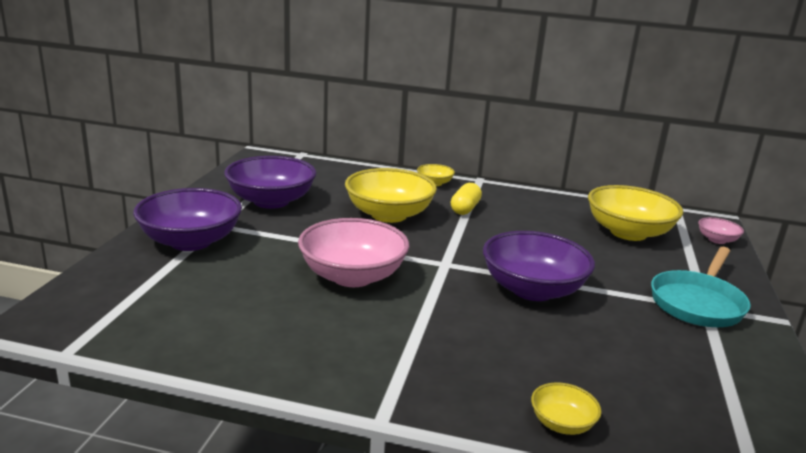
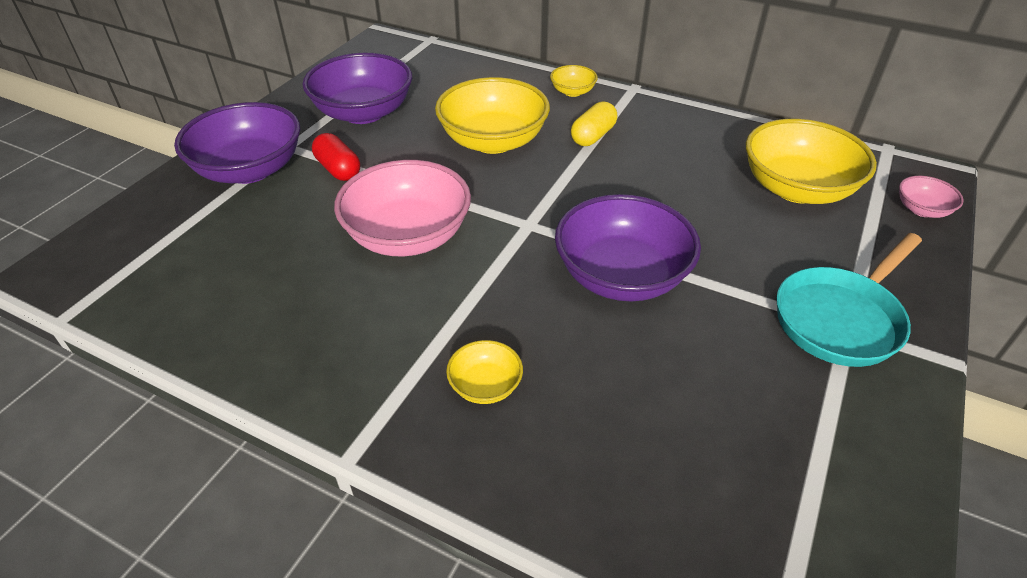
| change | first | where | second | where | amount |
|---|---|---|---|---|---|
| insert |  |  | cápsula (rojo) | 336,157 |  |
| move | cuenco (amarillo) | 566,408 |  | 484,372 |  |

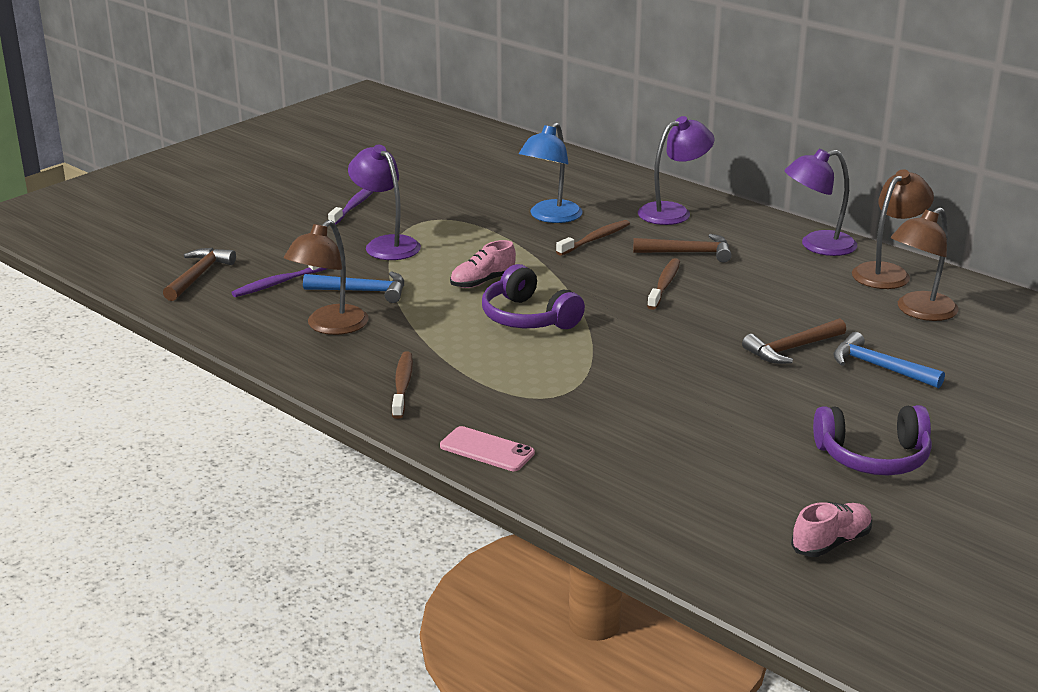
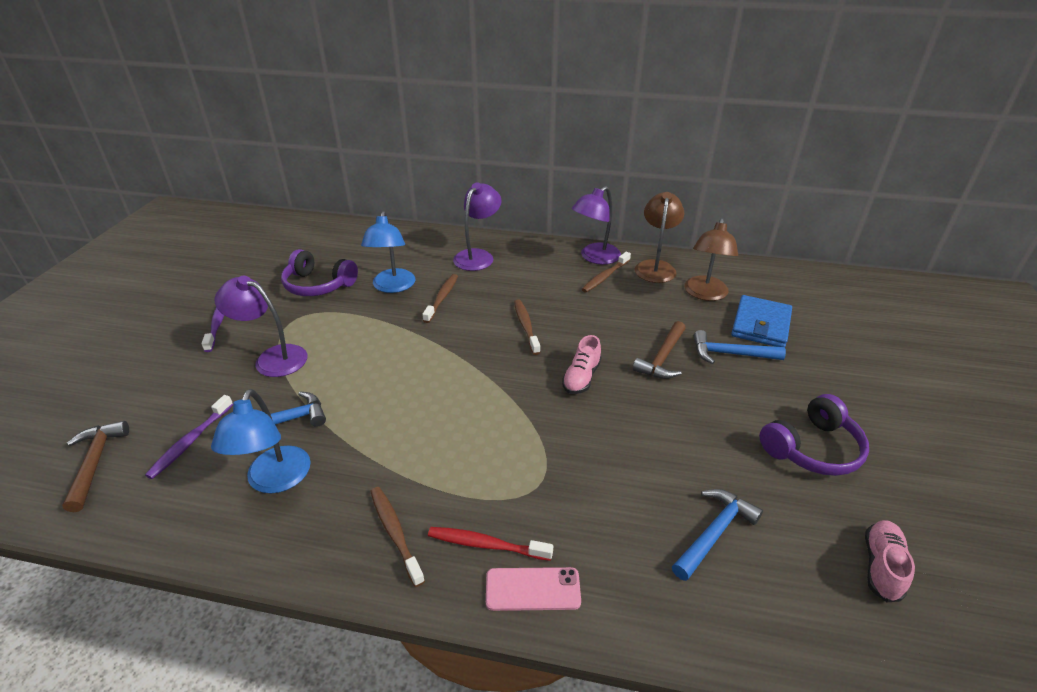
| change | first | where | second | where | amount |
|---|---|---|---|---|---|
| delete | martillo (marrón) | 682,248 |  |  |  |
| insert |  |  | cepillo de dientes (rojo) | 490,544 |  |
| insert |  |  | cepillo de dientes (marrón) | 606,272 |  |
| insert |  |  | martillo (azul) | 717,535 |  |
| insert |  |  | cartera (azul) | 761,321 |  |
| move | zapato (rosa) | 483,264 |  | 582,364 |  |
| move | auriculares (morado) | 533,296 |  | 319,272 |  |
| recolor | lámpara (marrón) | 326,277 | lámpara (azul) | 261,441 |  |

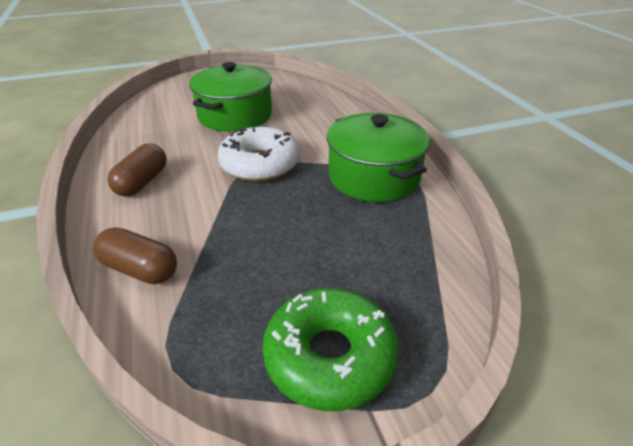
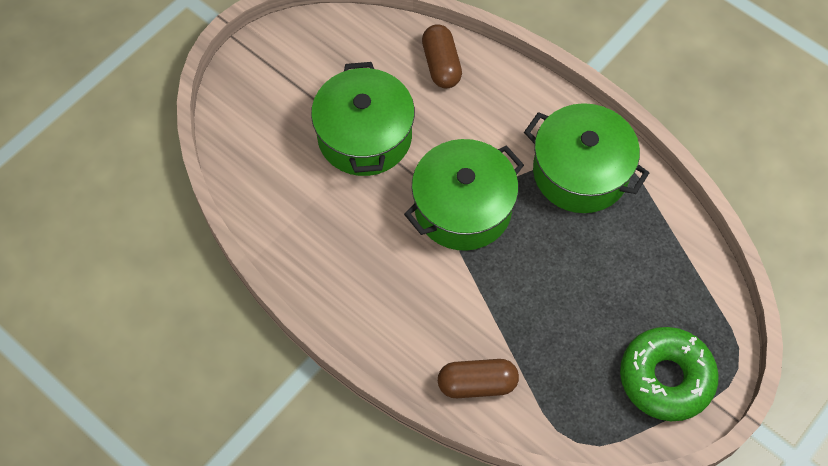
| change | first | where | second | where | amount |
|---|---|---|---|---|---|
| move | cápsula (marrón) | 137,170 |  | 442,56 |  |
| replace | rosquilla (blanco) | 259,154 | olla (verde) | 464,195 |  |

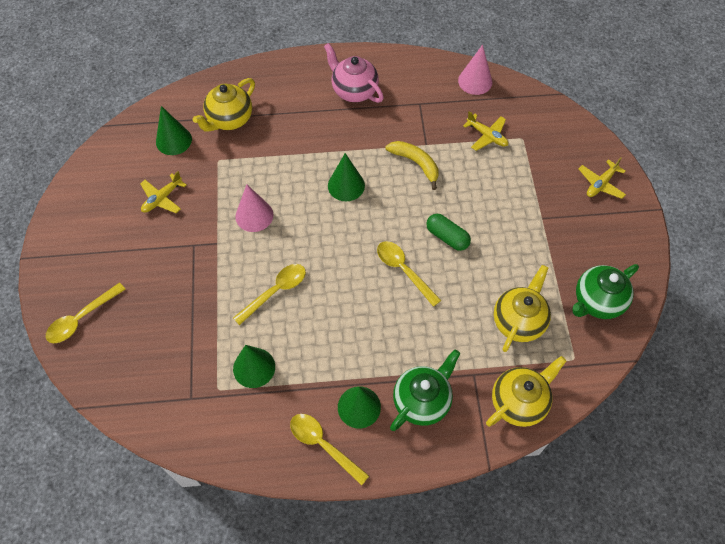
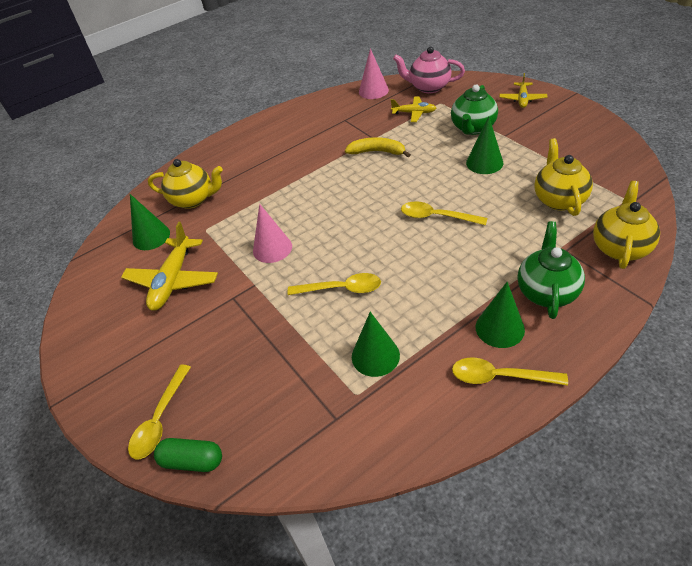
| change | first | where | second | where | amount |
|---|---|---|---|---|---|
| move | tetera (rosa) | 354,73 |  | 429,70 |  |
| move | cono (verde) | 346,177 |  | 484,145 |  |
| move | cápsula (verde) | 448,232 |  | 188,455 |  |
| move | tetera (verde) | 605,291 |  | 474,110 |  |
| rotate | tetera (amarillo) | 224,105 |  | 185,184 | 90 degrees counterclockwise |
| rotate | cuchara (amarillo) | 269,294 |  | 334,284 | 75 degrees clockwise |
| resize | avión (amarillo) | 163,192 |  | 169,266 | x1.70 |

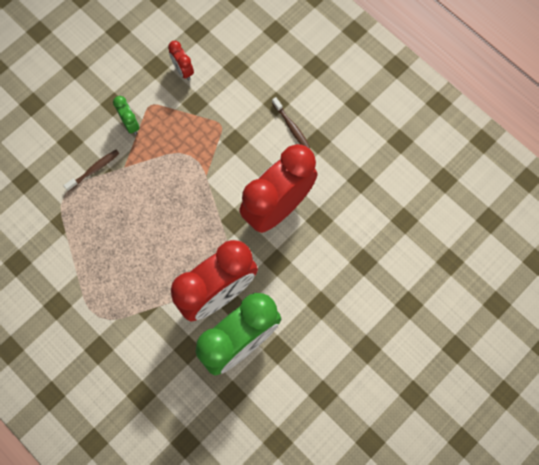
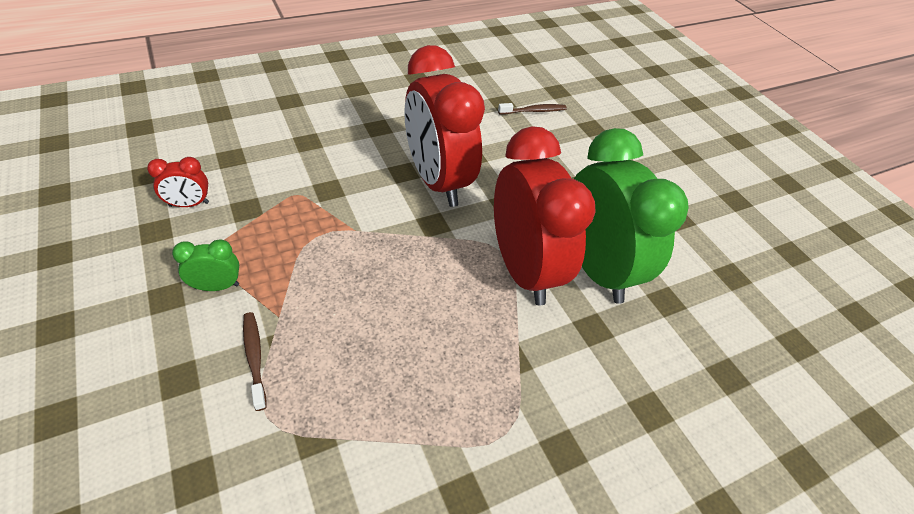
| change | first | where | second | where | amount |
|---|---|---|---|---|---|
| move | cepillo de dientes (marrón) | 291,123 |  | 532,108 |  |

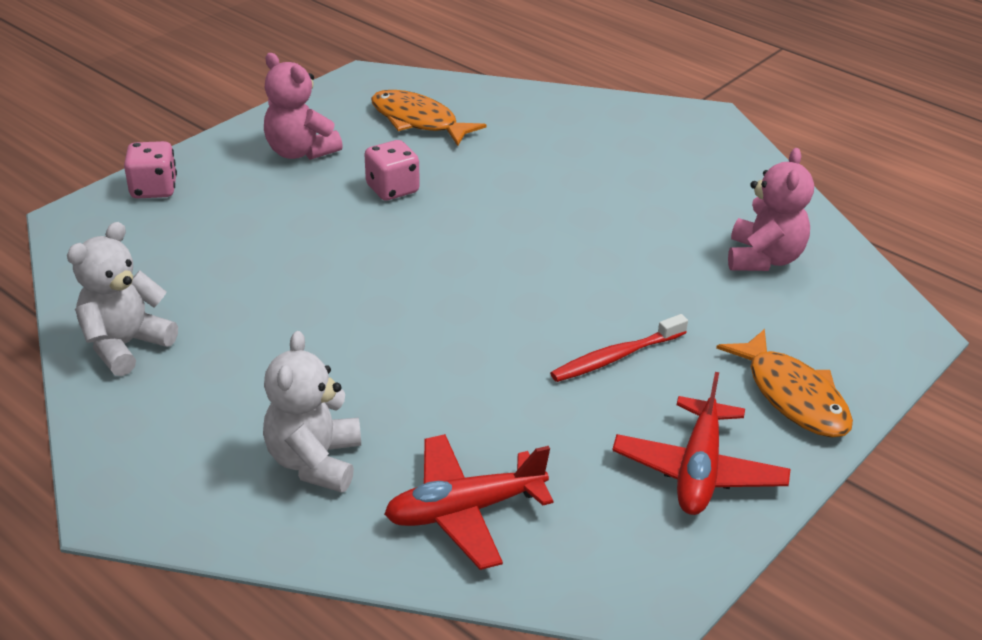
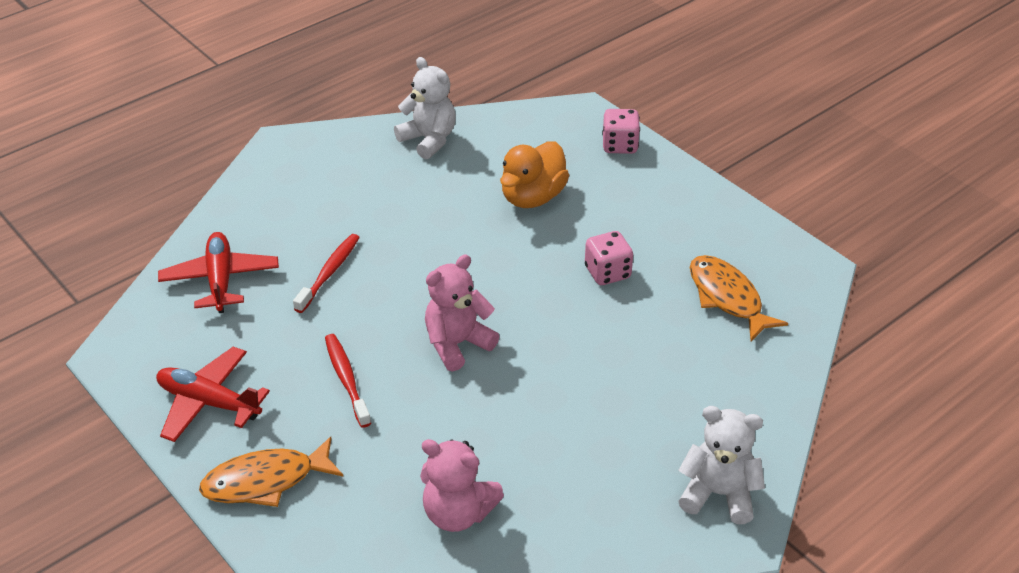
| change | first | where | second | where | amount |
|---|---|---|---|---|---|
| insert |  |  | cepillo de dientes (rojo) | 326,273 |  |
| insert |  |  | pato (naranja) | 534,174 |  |
| move | osito (blanco) | 312,412 |  | 721,465 |  |
| move | osito (rosa) | 303,106 |  | 462,313 |  |
| rotate | pez (naranja) | 428,118 |  | 739,298 | 75 degrees counterclockwise |

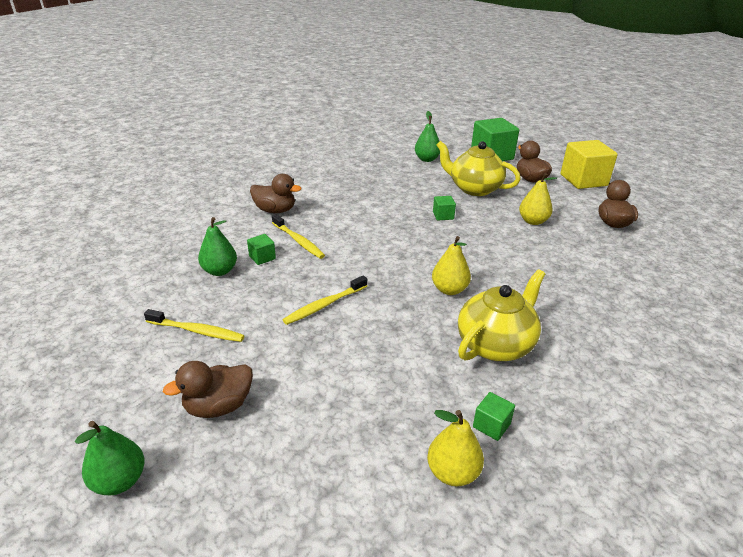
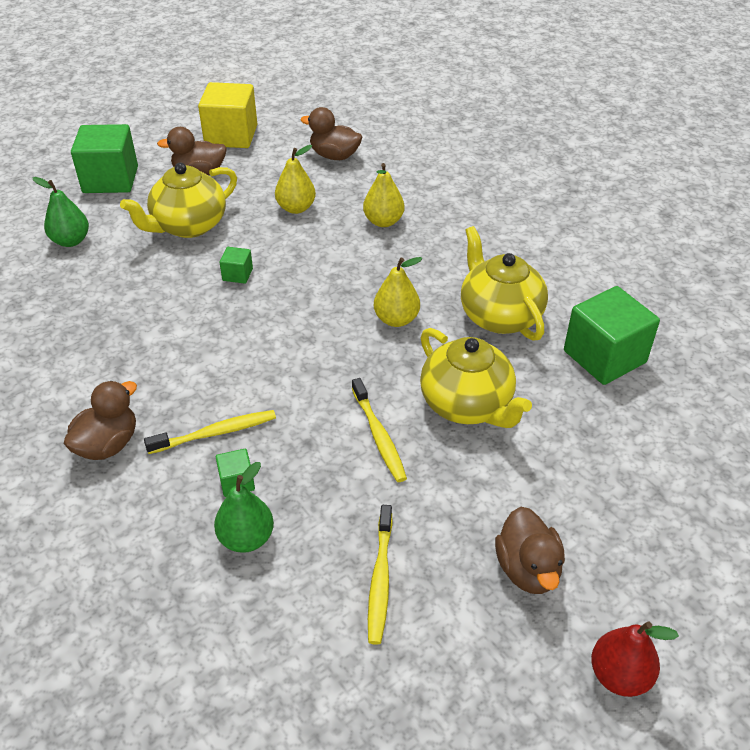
| change | first | where | second | where | amount |
|---|---|---|---|---|---|
| insert |  |  | tetera (amarillo) | 476,378 |  |
| move | pera (amarillo) | 455,448 |  | 383,195 |  |
| recolor | pera (verde) | 110,458 | pera (rojo) | 635,659 |  |
| rotate | cepillo de dientes (amarillo) | 194,325 |  | 380,575 | 150 degrees clockwise |
| resize | cubo (verde) | 494,416 |  | 612,335 | x2.19 |

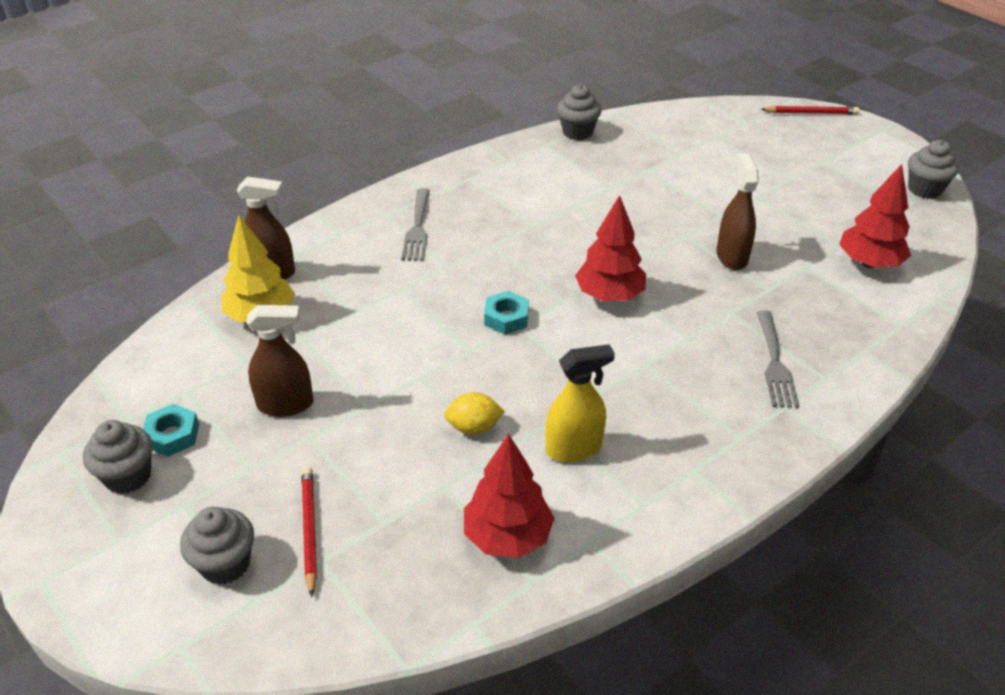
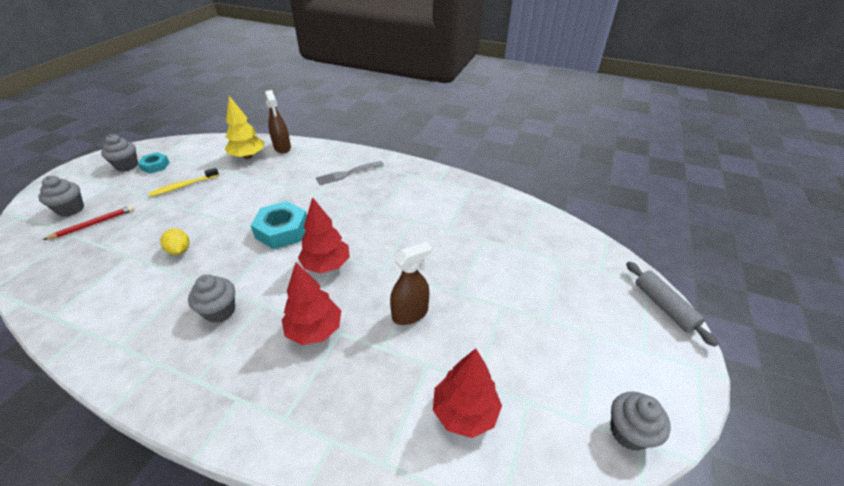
| change | first | where | second | where | amount |
|---|---|---|---|---|---|
| delete | pulverizador (amarillo) | 580,403 |  |  |  |
| delete | tenedor (gris) | 778,359 |  |  |  |
| move | árbol (rojo) | 509,496 |  | 311,303 |  |
| move | magdalena (gris) | 579,112 |  | 211,298 |  |
| replace | pulverizador (marrón) | 280,361 | cepillo de dientes (amarillo) | 184,182 |  |
| replace | lápiz (rojo) | 810,110 | rodillo (gris) | 672,304 |  |
| resize | tuerca (turquesa) | 506,313 |  | 279,225 | x1.72 |

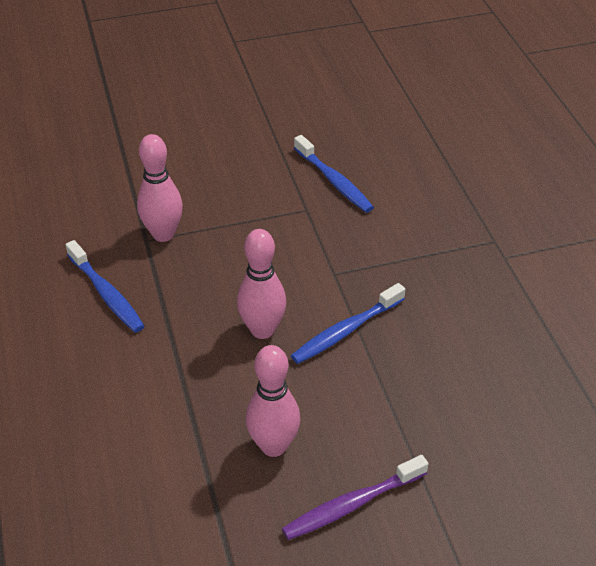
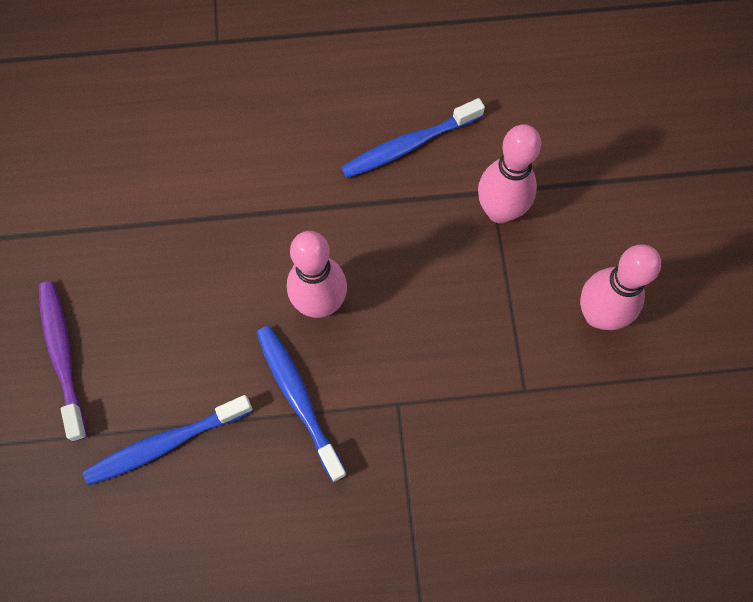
| change | first | where | second | where | amount |
|---|---|---|---|---|---|
| move | bolo (rosa) | 273,401 |  | 620,287 |  |
| move | cepillo de dientes (azul) | 334,174 |  | 168,440 |  |

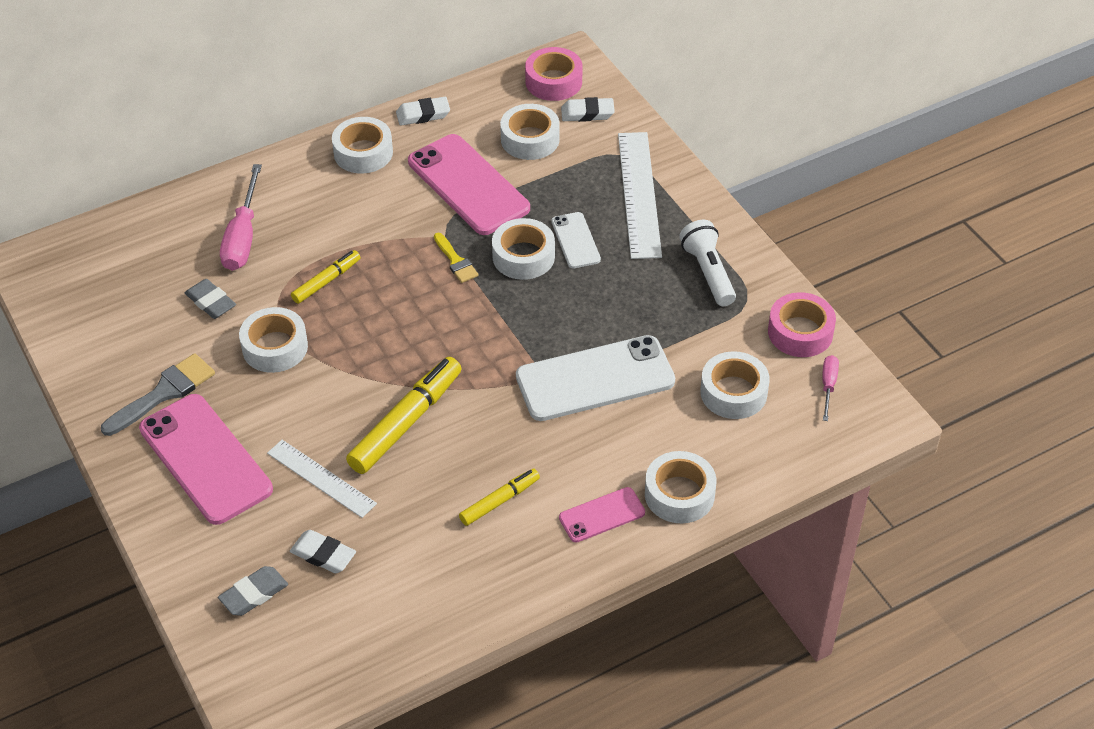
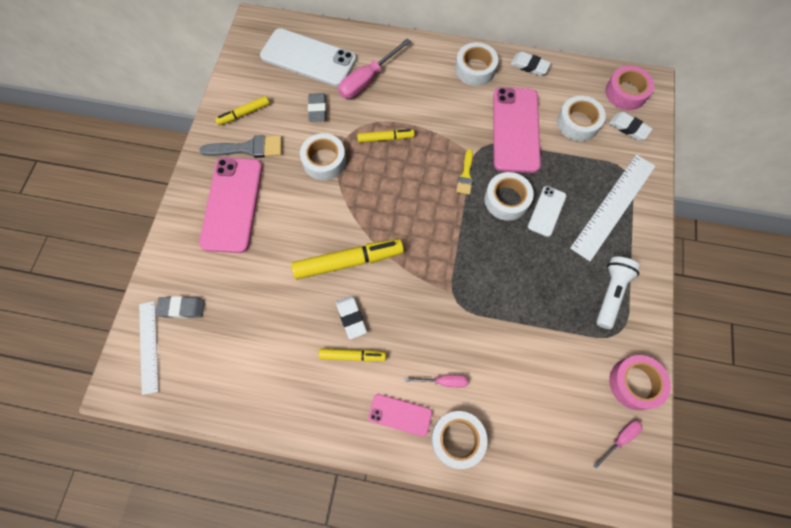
| change | first | where | second | where | amount |
|---|---|---|---|---|---|
| delete | cinta adhesiva (blanco) | 735,385 |  |  |  |
| insert |  |  | rotulador (amarillo) | 242,111 |  |
| insert |  |  | destornillador (rosa) | 436,381 |  |
| move | regla (blanco) | 322,479 |  | 149,348 |  |
| move | goma de borrar (blanco) | 323,551 |  | 351,317 |  |
| move | móvil (blanco) | 595,378 |  | 308,57 |  |

